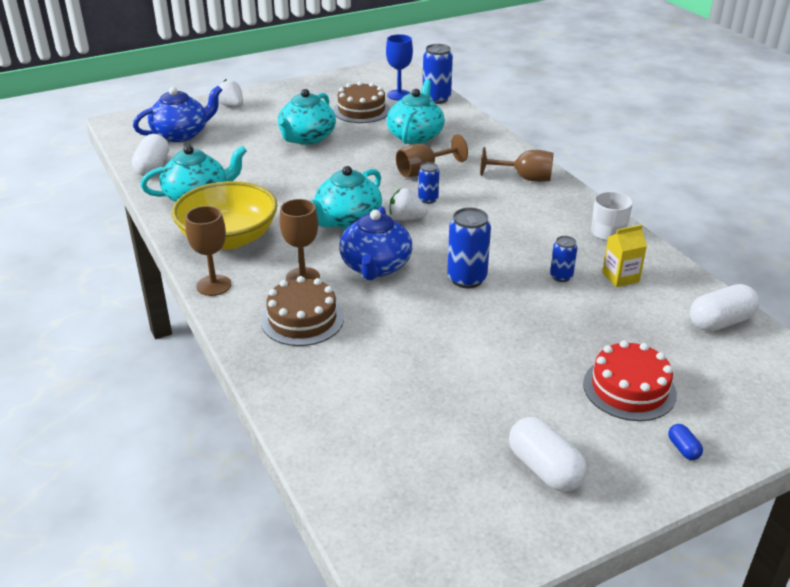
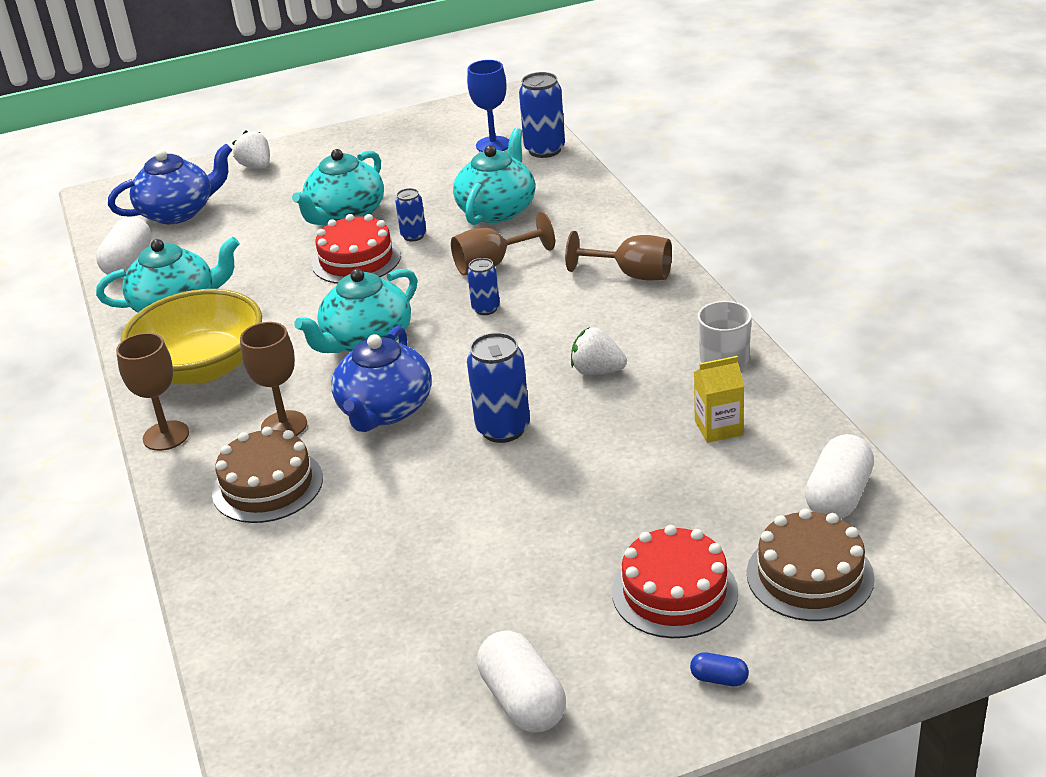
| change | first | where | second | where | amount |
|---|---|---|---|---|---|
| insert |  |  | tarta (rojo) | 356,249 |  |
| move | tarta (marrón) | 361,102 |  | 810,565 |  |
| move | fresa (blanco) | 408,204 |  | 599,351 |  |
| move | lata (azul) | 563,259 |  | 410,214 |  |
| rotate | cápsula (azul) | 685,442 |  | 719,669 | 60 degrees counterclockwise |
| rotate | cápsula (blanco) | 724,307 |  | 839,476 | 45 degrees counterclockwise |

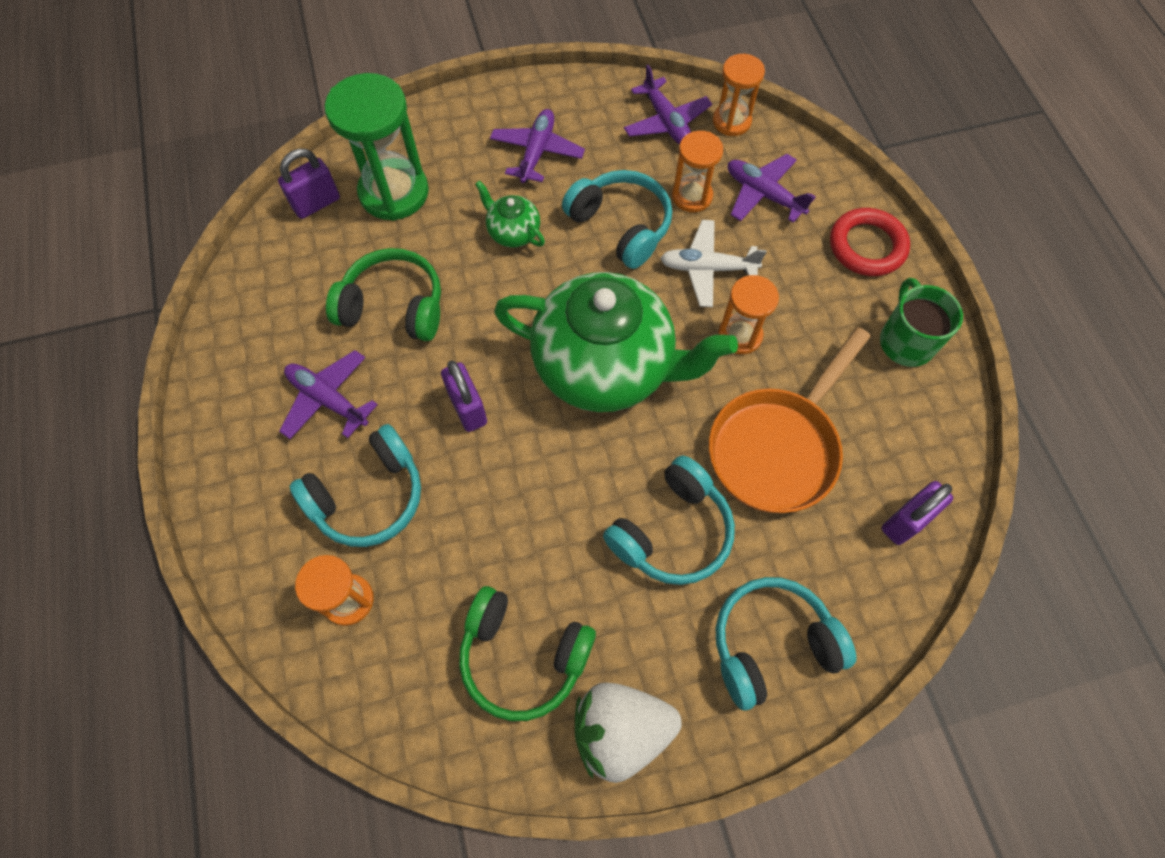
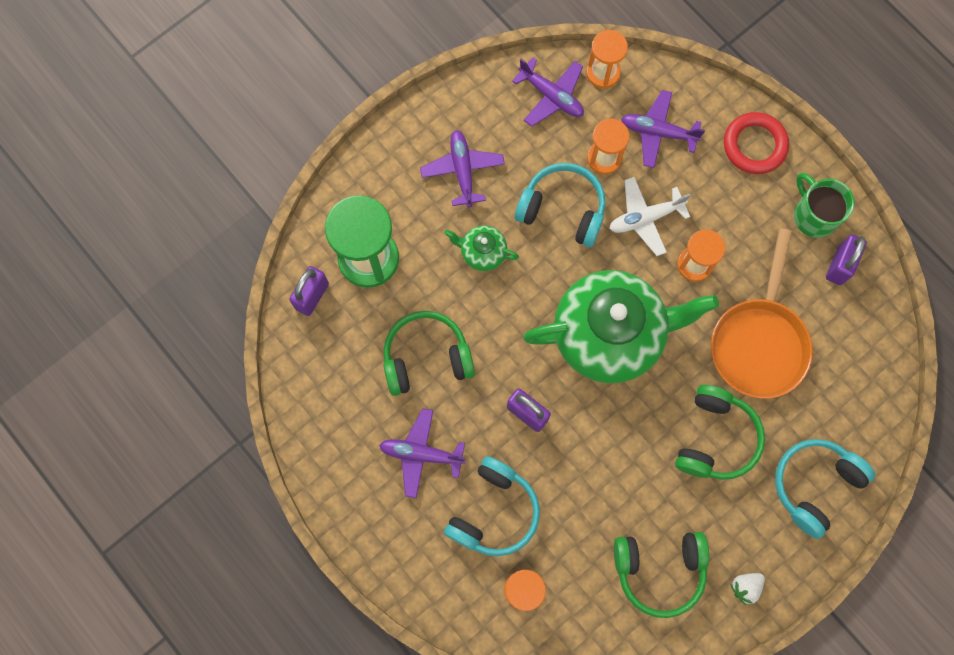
| change | first | where | second | where | amount |
|---|---|---|---|---|---|
| move | candado (morado) | 917,513 |  | 846,260 |  |
| recolor | auriculares (turquesa) | 669,520 | auriculares (verde) | 720,432 |  |
| resize | fresa (blanco) | 628,732 |  | 747,589 | x0.47 |

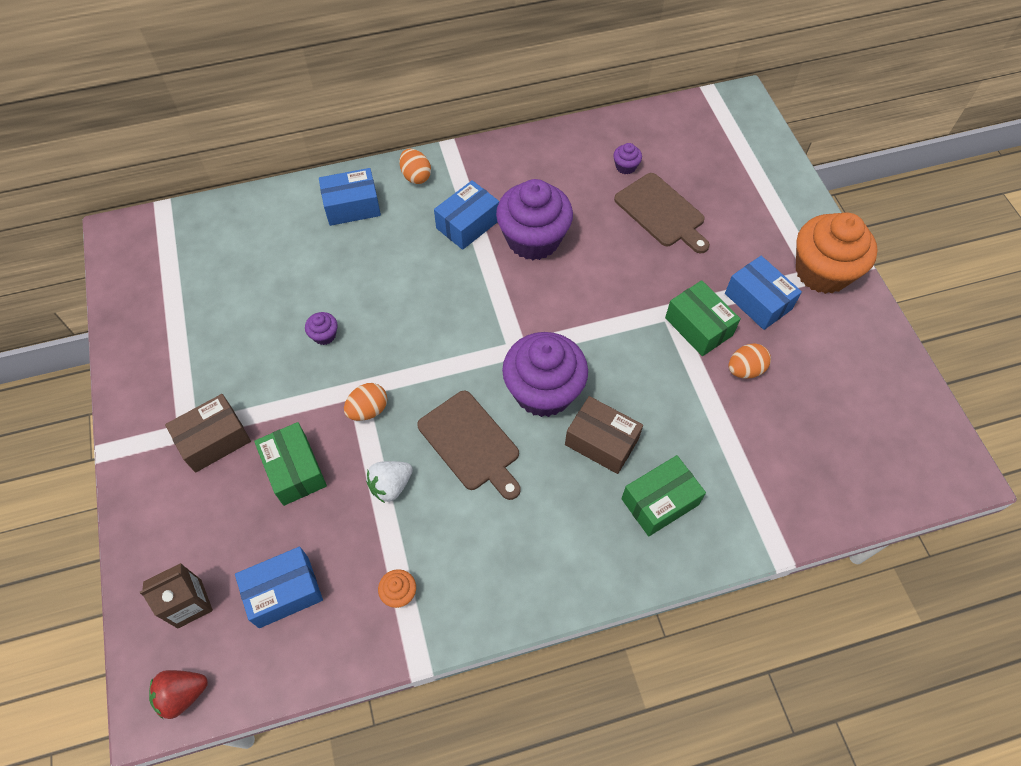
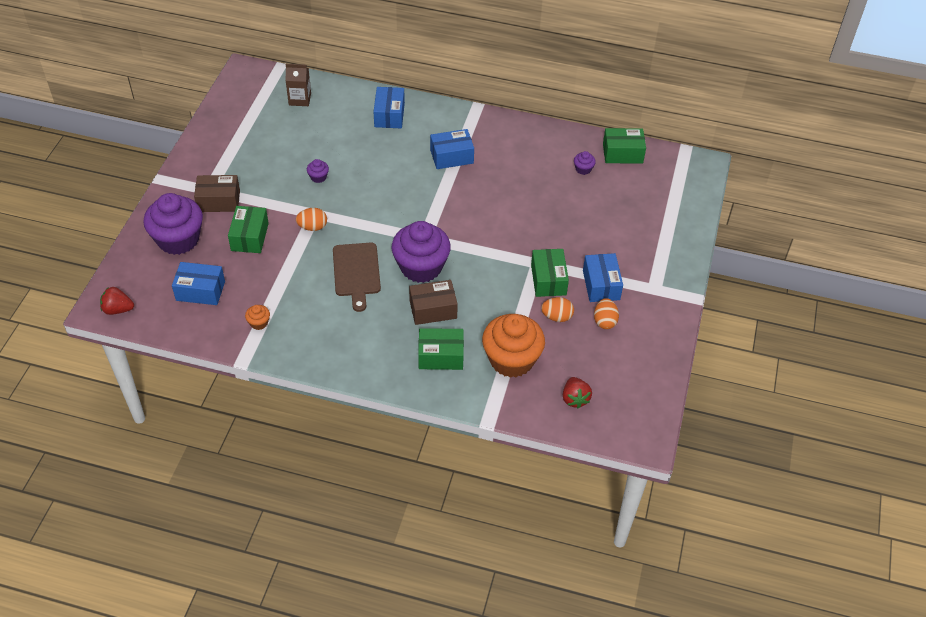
| change | first | where | second | where | amount |
|---|---|---|---|---|---|
| delete | fresa (blanco) | 389,482 |  |  |  |
| delete | tabla de cortar (marrón) | 662,213 |  |  |  |
| insert |  |  | fresa (rojo) | 577,393 |  |
| insert |  |  | caja (verde) | 624,145 |  |
| move | cartón de leche (marrón) | 176,596 |  | 298,85 |  |
| move | huevo (naranja) | 415,166 |  | 606,313 |  |
| move | magdalena (morado) | 534,219 |  | 173,224 |  |
| move | magdalena (naranja) | 837,253 |  | 513,346 |  |
| rotate | caja (azul) | 350,197 |  | 389,107 | 75 degrees clockwise |
| rotate | caja (marrón) | 604,435 |  | 433,302 | 75 degrees counterclockwise |

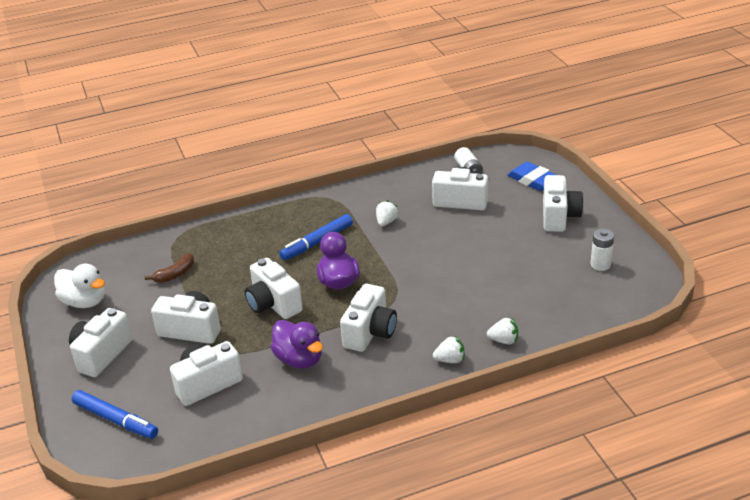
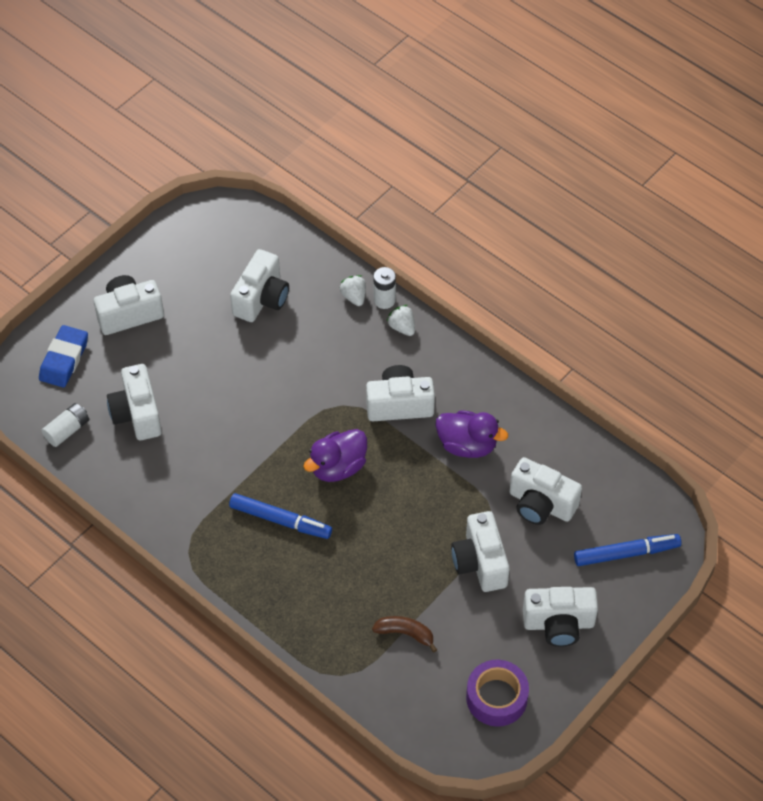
| change | first | where | second | where | amount |
|---|---|---|---|---|---|
| delete | fresa (blanco) | 387,213 |  |  |  |
| move | cámara (blanco) | 274,288 |  | 259,285 |  |
| move | pila (blanco) | 602,250 |  | 384,288 |  |
| replace | pato (blanco) | 79,286 | cinta adhesiva (morado) | 497,693 |  |
| rotate | rotulador (azul) | 115,414 |  | 627,550 | 75 degrees clockwise |
| rotate | pato (morado) | 296,344 |  | 471,434 | 90 degrees clockwise |

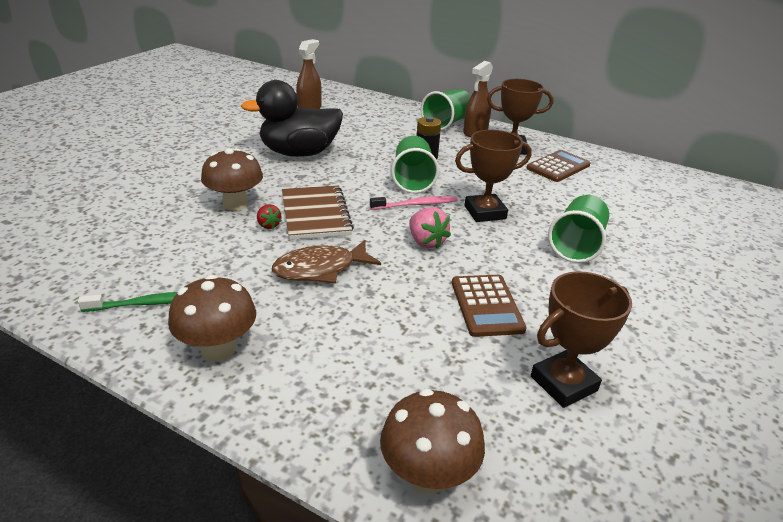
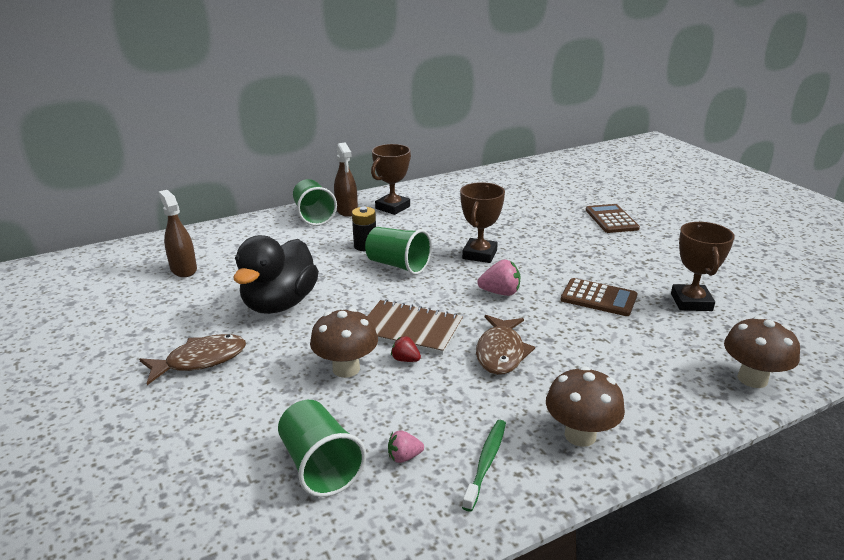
| change | first | where | second | where | amount |
|---|---|---|---|---|---|
| delete | cepillo de dientes (rosa) | 414,203 |  |  |  |
| insert |  |  | pez (marrón) | 192,359 |  |
| insert |  |  | fresa (rosa) | 406,446 |  |
| move | calculadora (marrón) | 558,166 |  | 613,218 |  |
| move | vaso (verde) | 578,229 |  | 322,448 |  |
| rotate | fresa (rojo) | 269,216 |  | 406,349 | 150 degrees counterclockwise |

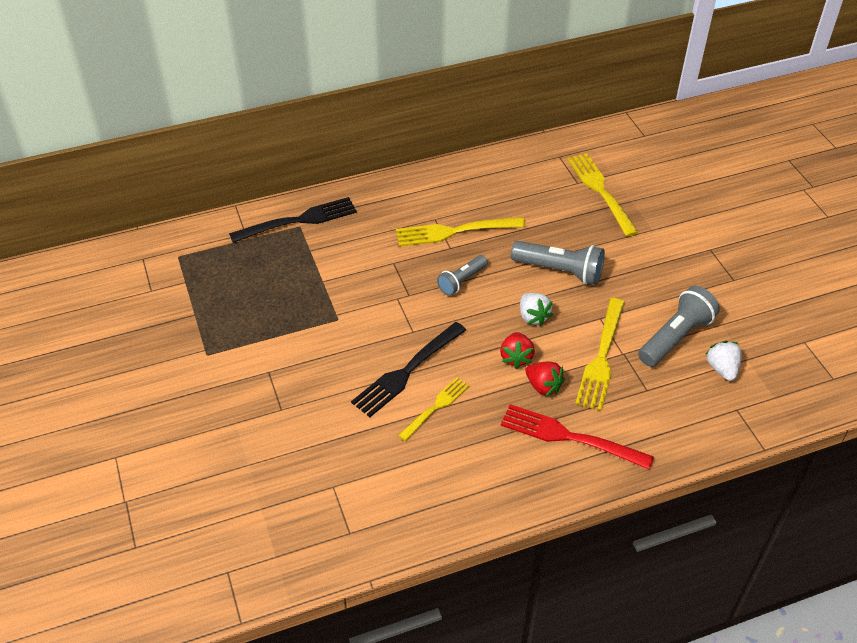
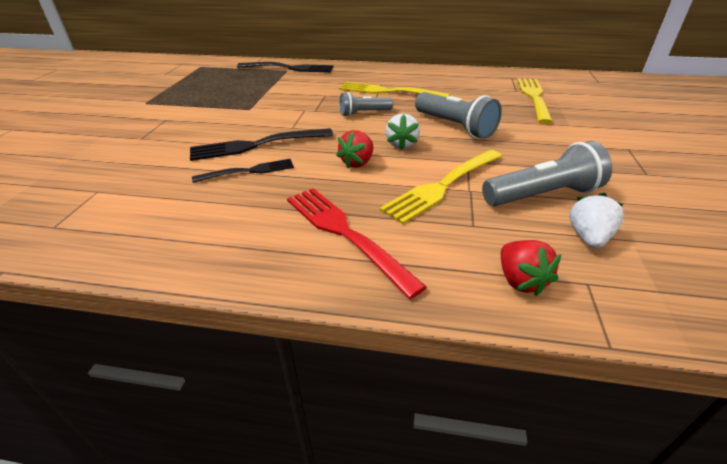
| change | first | where | second | where | amount |
|---|---|---|---|---|---|
| move | fresa (rojo) | 545,379 |  | 531,268 |  |
| recolor | tenedor (amarillo) | 433,409 | tenedor (negro) | 243,171 |  |

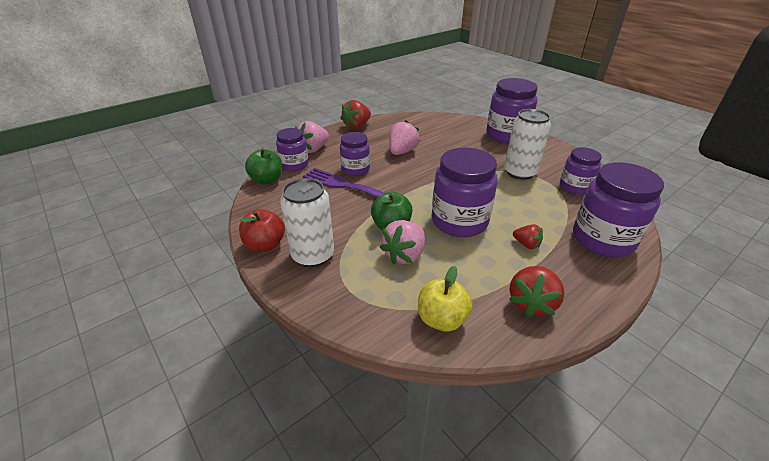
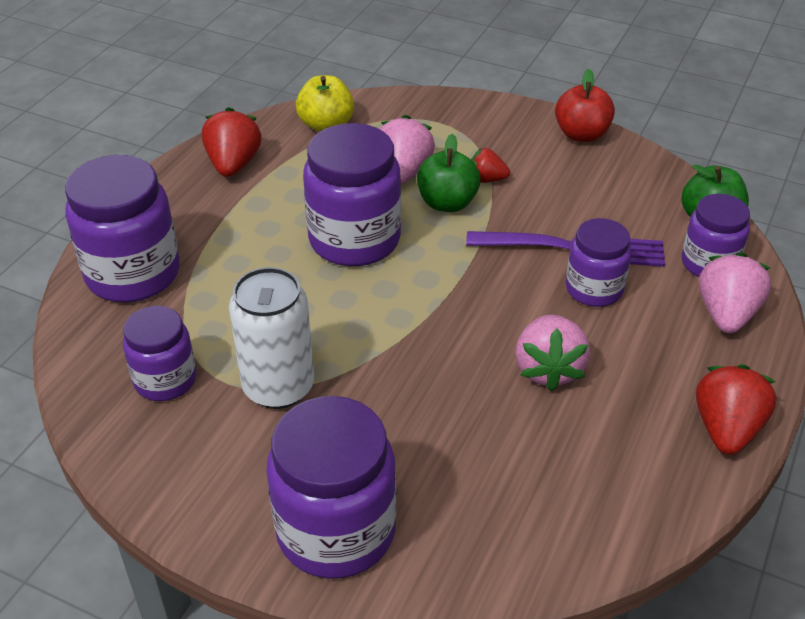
| change | first | where | second | where | amount |
|---|---|---|---|---|---|
| delete | lata (blanco) | 307,222 |  |  |  |
| move | fresa (rojo) | 528,236 |  | 490,165 |  |

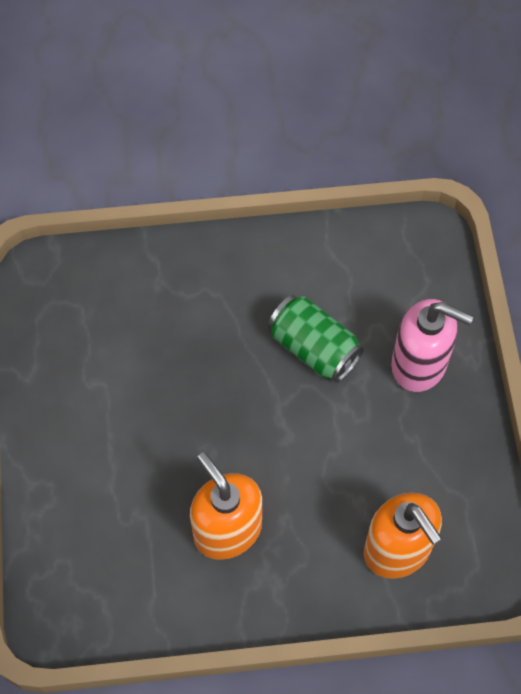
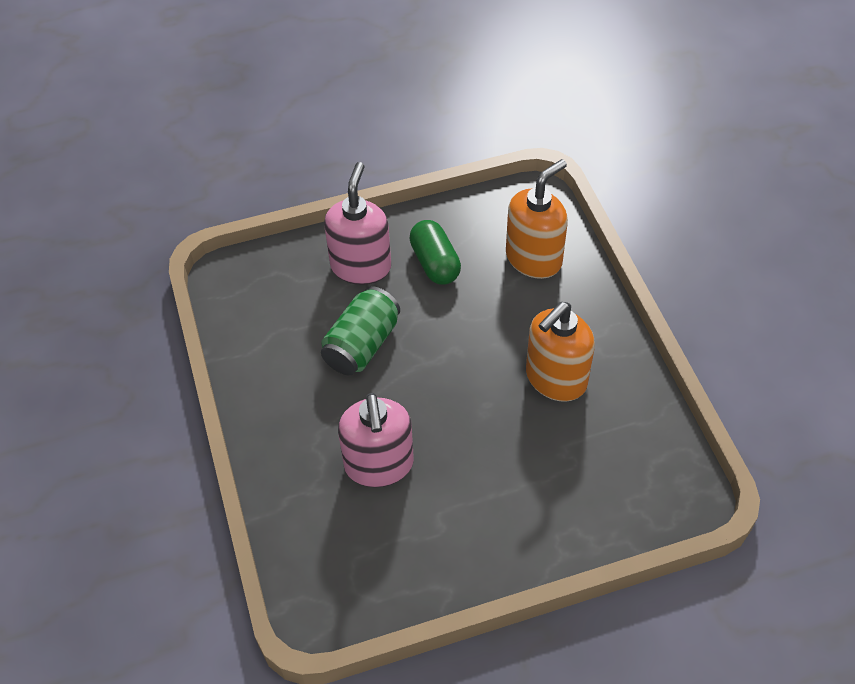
| change | first | where | second | where | amount |
|---|---|---|---|---|---|
| insert |  |  | dispensador de jabón (rosa) | 376,440 |  |
| insert |  |  | cápsula (verde) | 435,252 |  |

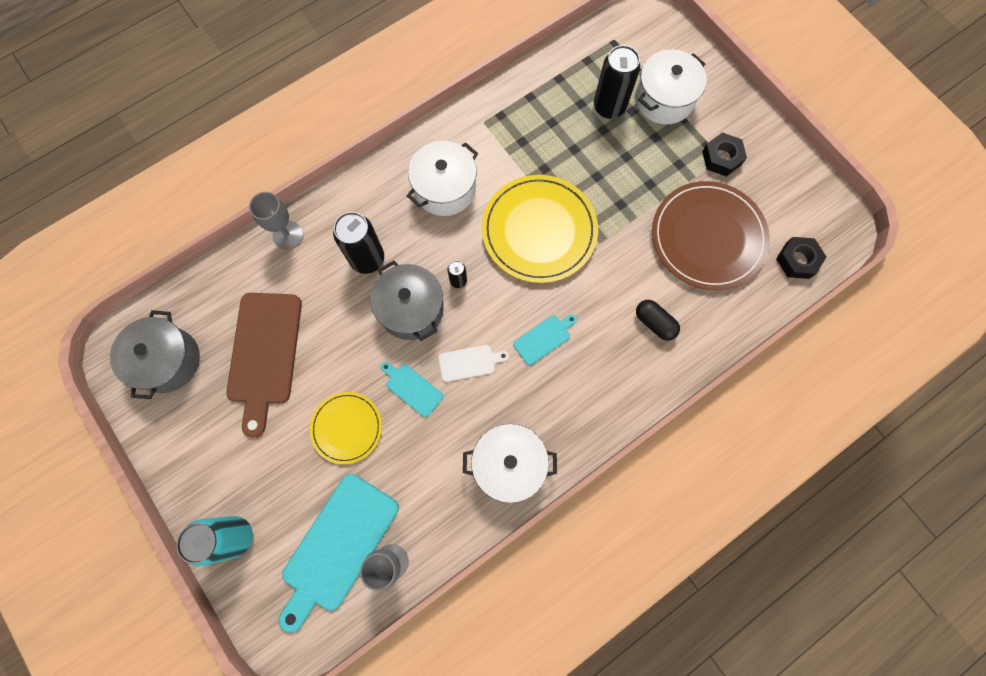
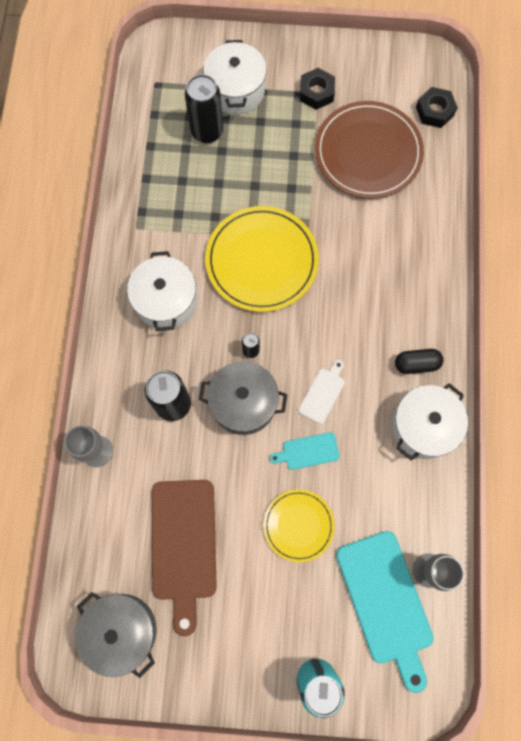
| change | first | where | second | where | amount |
|---|---|---|---|---|---|
| delete | tabla de cortar (turquesa) | 545,339 |  |  |  |
| move | cápsula (negro) | 658,320 |  | 419,361 |  |
| rotate | tabla de cortar (marrón) | 264,365 |  | 184,558 | 45 degrees clockwise |

